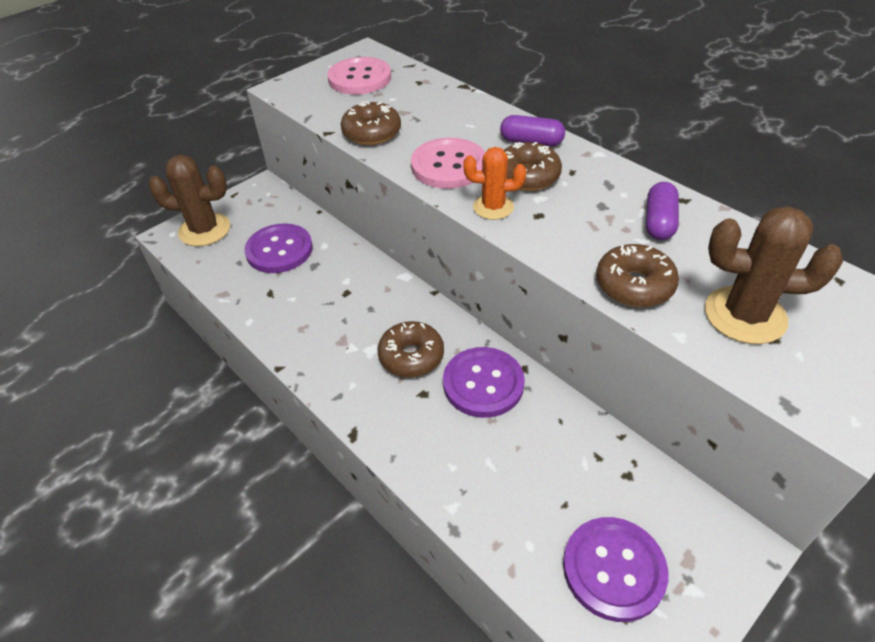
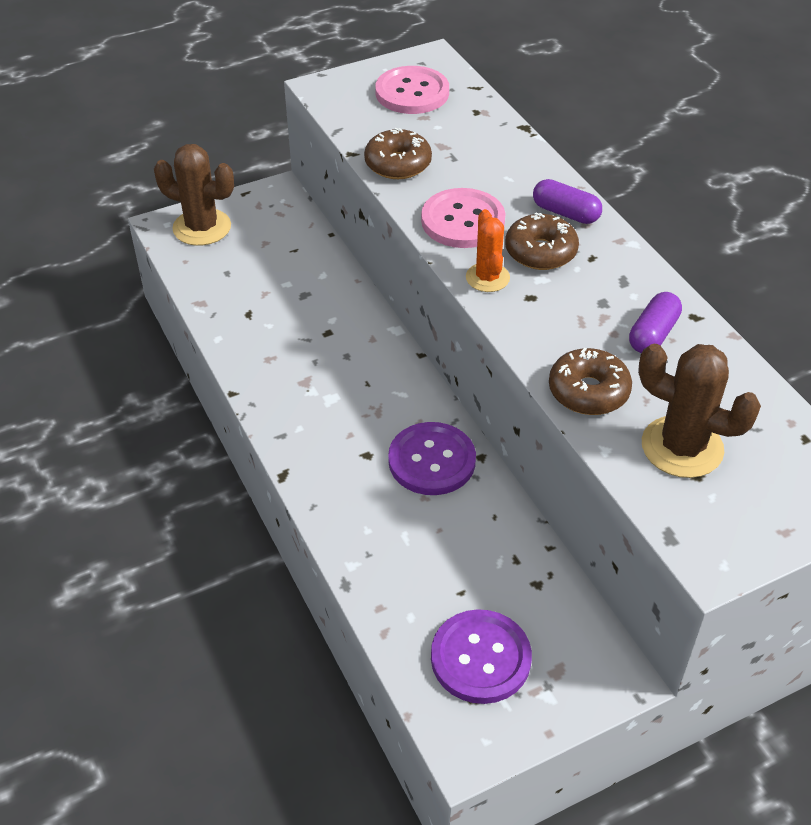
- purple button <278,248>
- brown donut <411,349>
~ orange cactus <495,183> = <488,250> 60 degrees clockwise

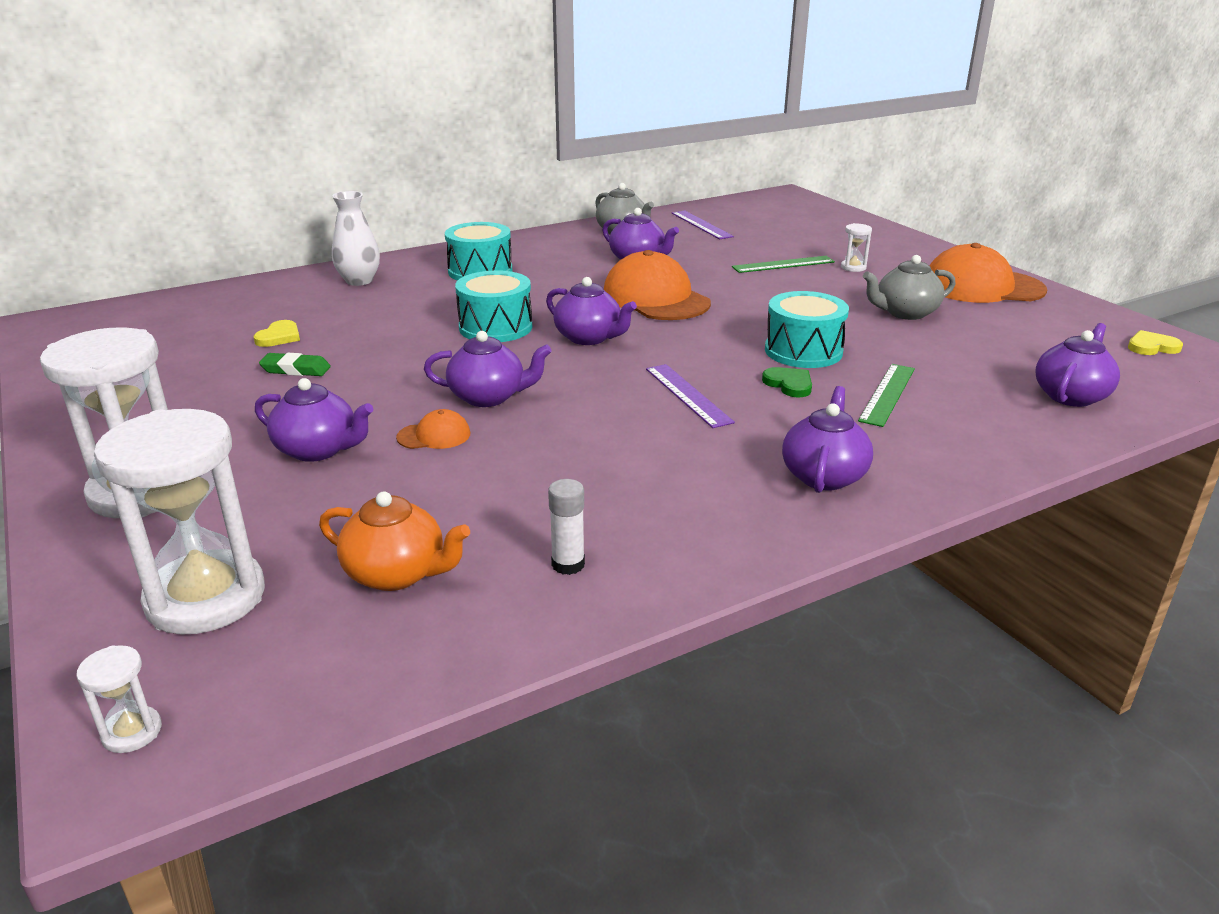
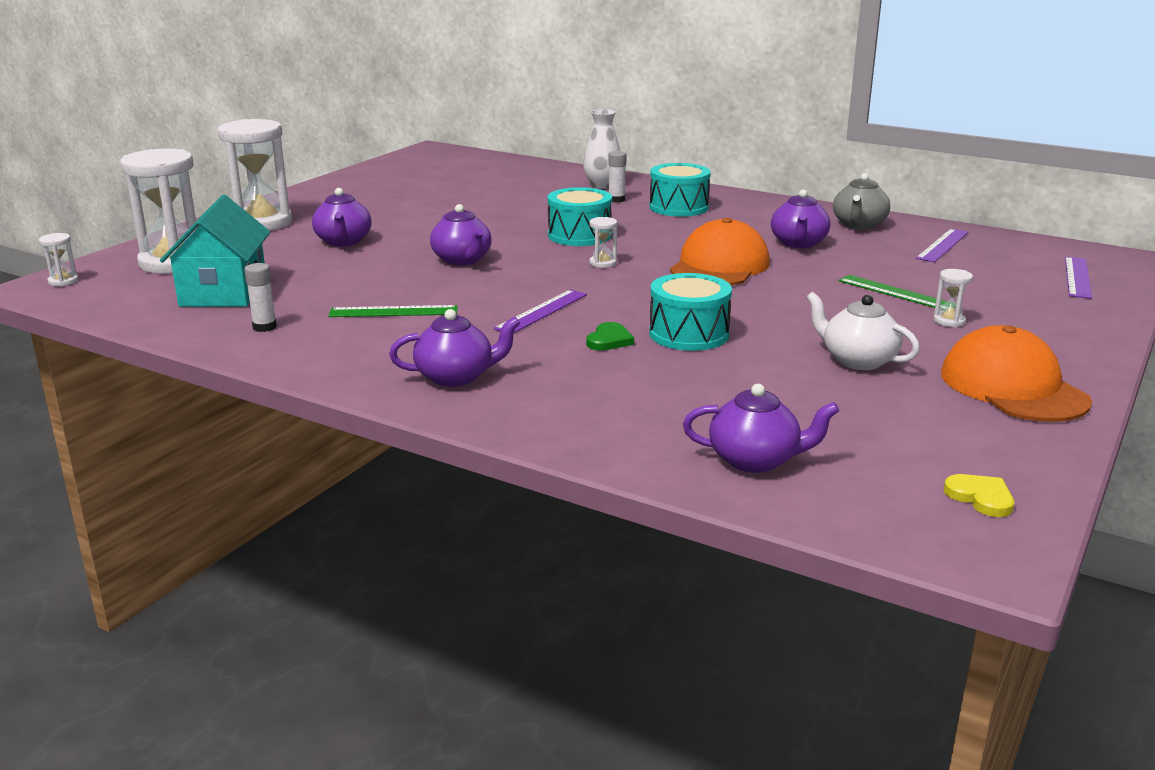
- yellow heart <277,333>
- green eraser <295,364>
~ orange teapot <394,541> to turquoise house <215,251>
- orange cap <433,429>
~ purple teapot <591,311> to white hourglass <603,242>
~ green ruler <886,395> to <393,311>
~ grey teapot <909,287> to white teapot <863,331>
+ white glue stick <617,176>
+ purple ruler <1078,278>

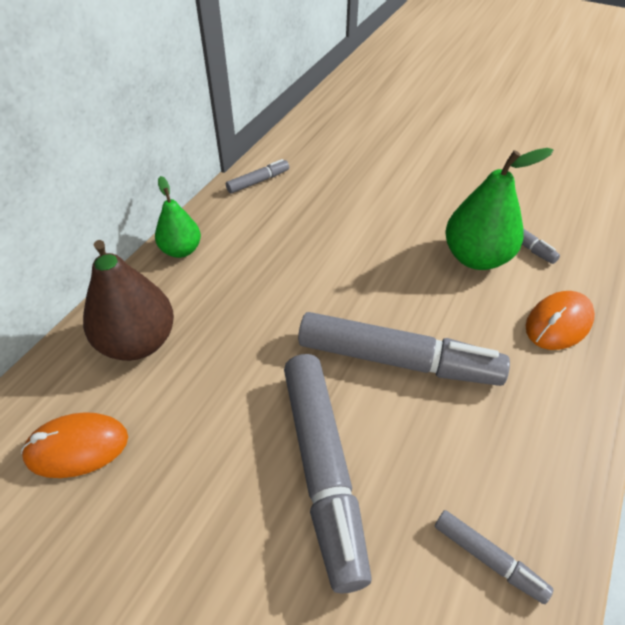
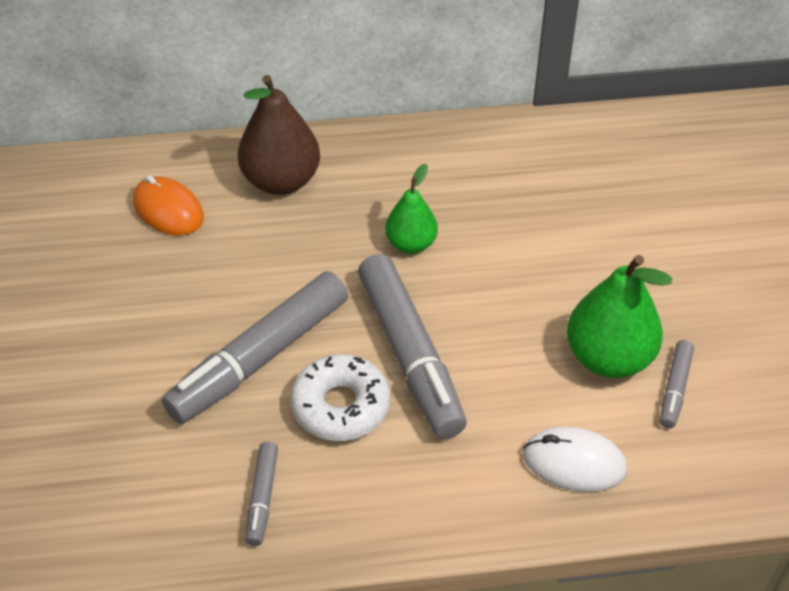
~ green pear <178,217> to <411,209>
- grey marker <257,176>
~ orange mouse <560,320> to white mouse <575,459>
+ white donut <340,397>

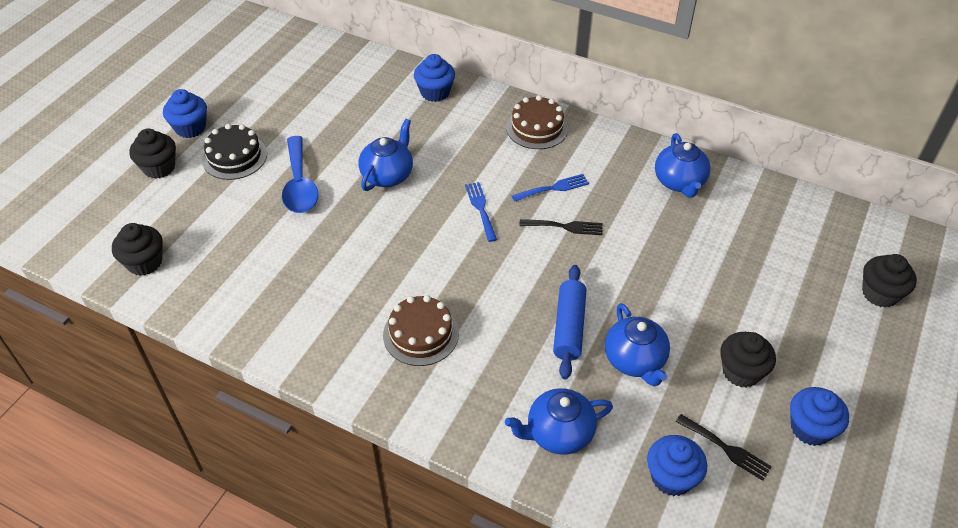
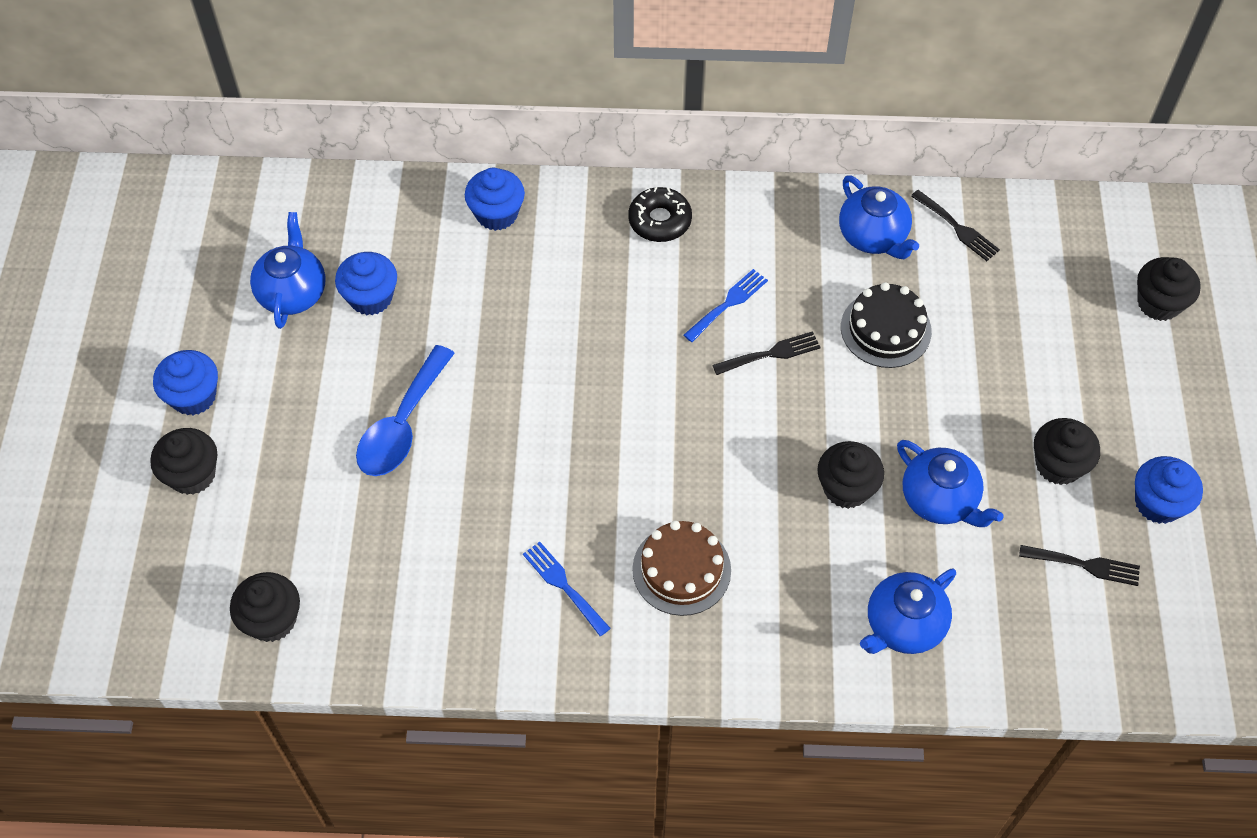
~ black cake <234,152> to <886,325>
~ blue spoon <300,174> = <405,410> 60 degrees clockwise
~ blue teapot <386,155> to <288,270>
~ blue fork <481,212> to <567,589>
~ brown cake <537,122> to black donut <660,214>
~ blue rolling pin <569,322> to black cupcake <850,475>
~ blue cupcake <677,465> to <366,283>
+ black fork <955,225>

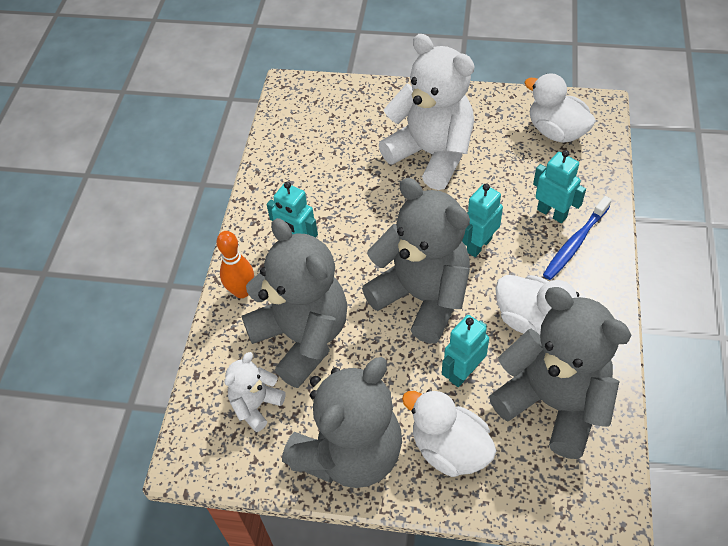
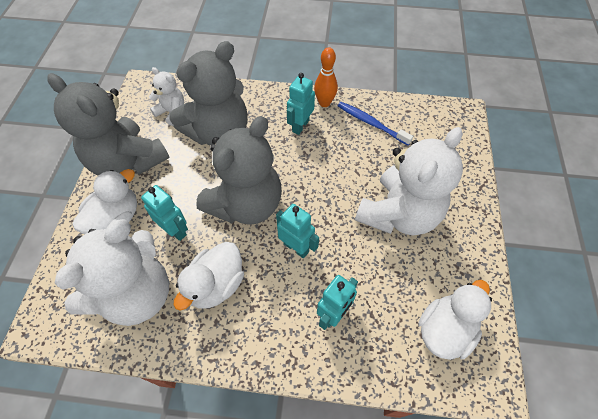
~ orange bowling pin <235,264> to <326,77>
~ grey teddy bear <560,373> to white teddy bear <111,272>
~ blue toothbrush <577,238> to <375,123>

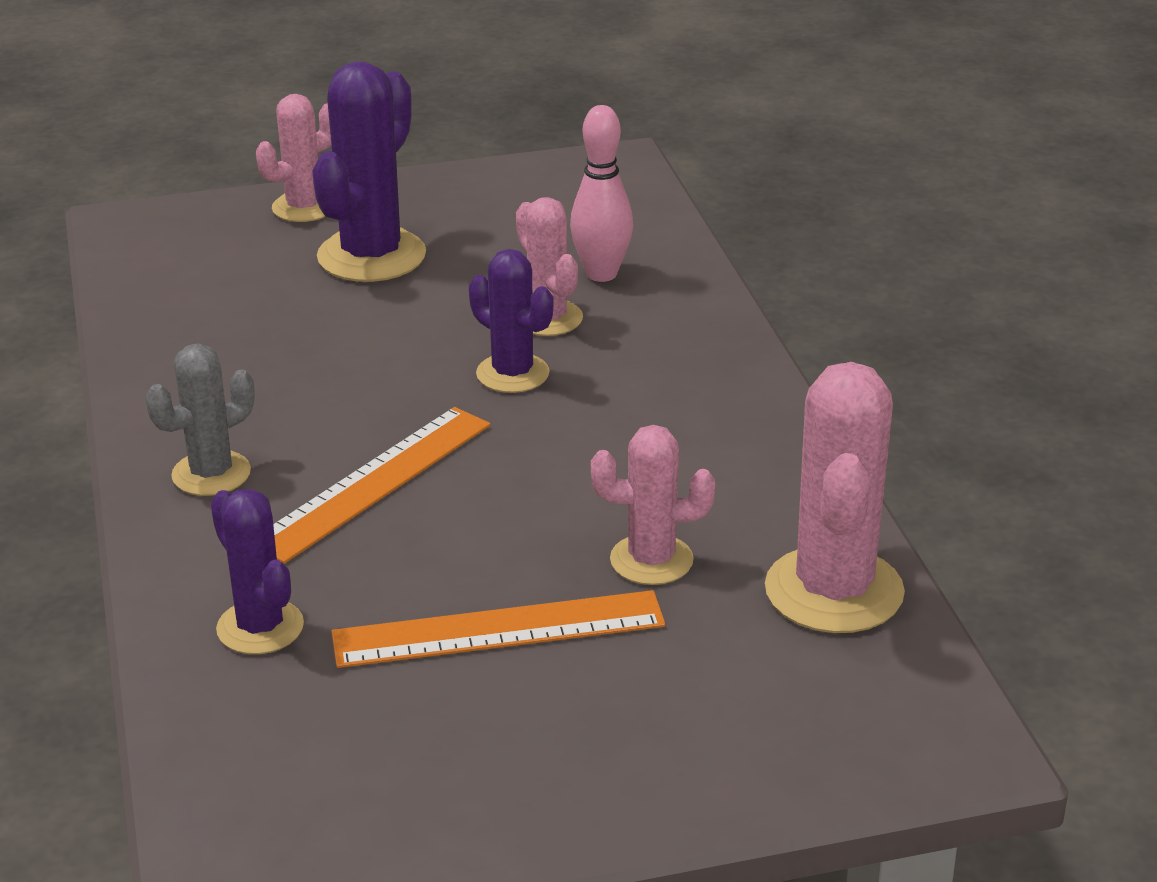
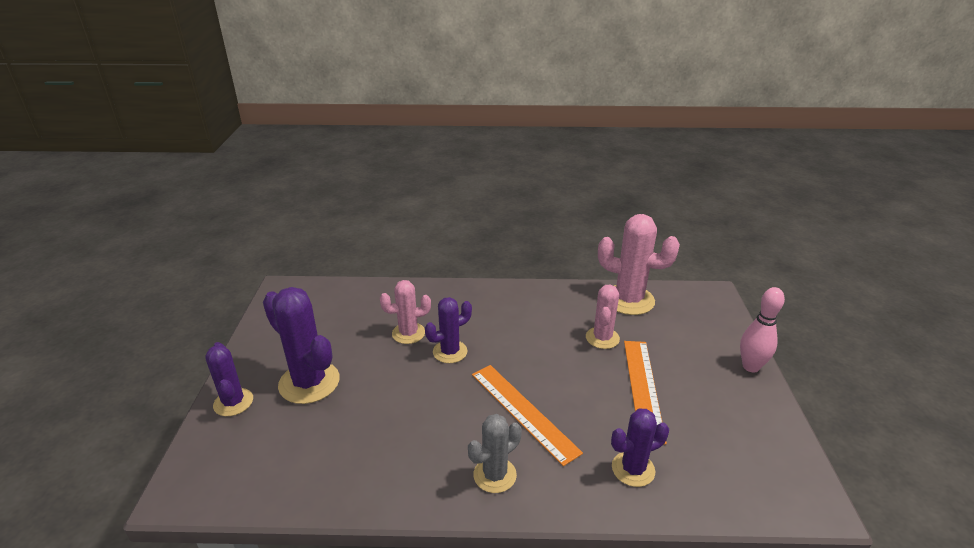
~ grey cactus <200,420> = <495,453> 75 degrees clockwise
~ pink cactus <293,158> to purple cactus <229,379>
~ pink bowling pin <601,193> to <762,329>

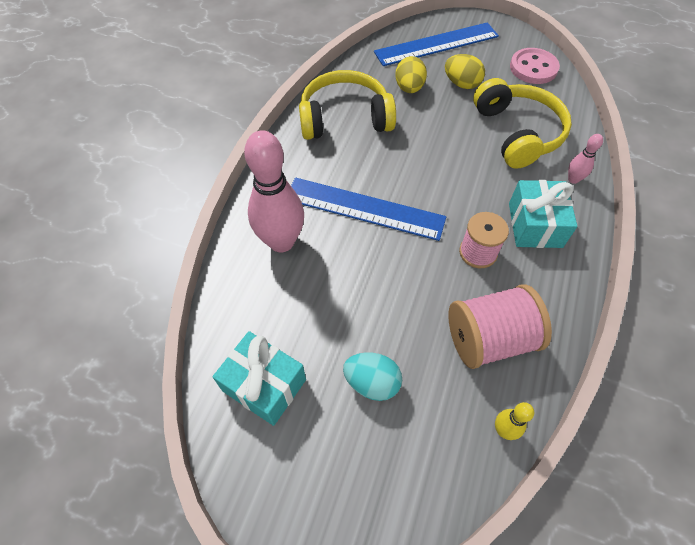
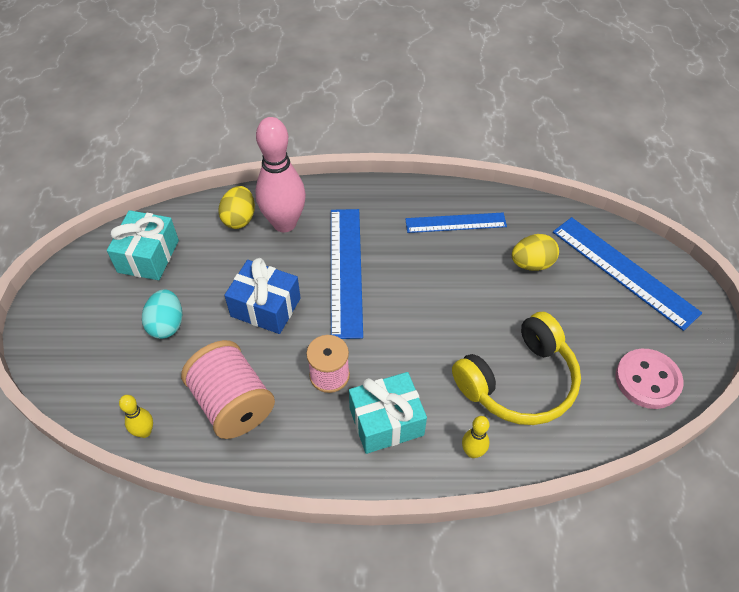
~ yellow headphones <347,105> to blue ruler <456,223>
~ yellow egg <465,71> to <236,207>
~ pink bowling pin <585,159> to yellow bowling pin <476,437>
+ blue gift <262,296>

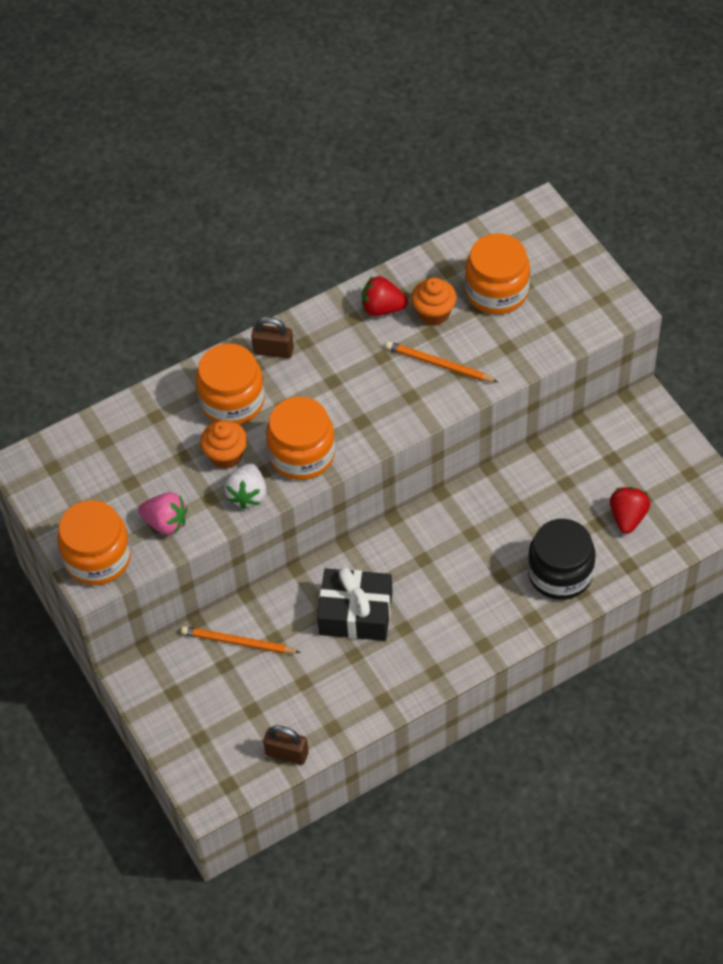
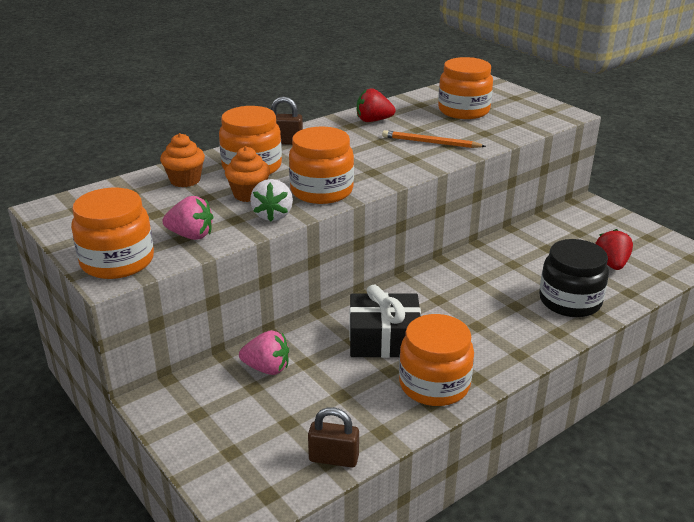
~ orange pencil <241,640> to pink strawberry <264,352>
~ orange cupcake <433,302> to <182,160>
+ orange jar <436,360>

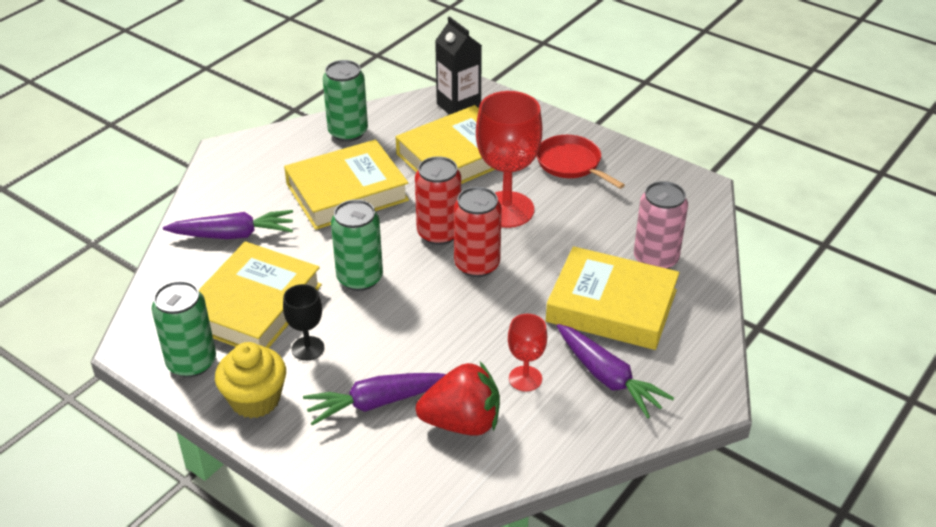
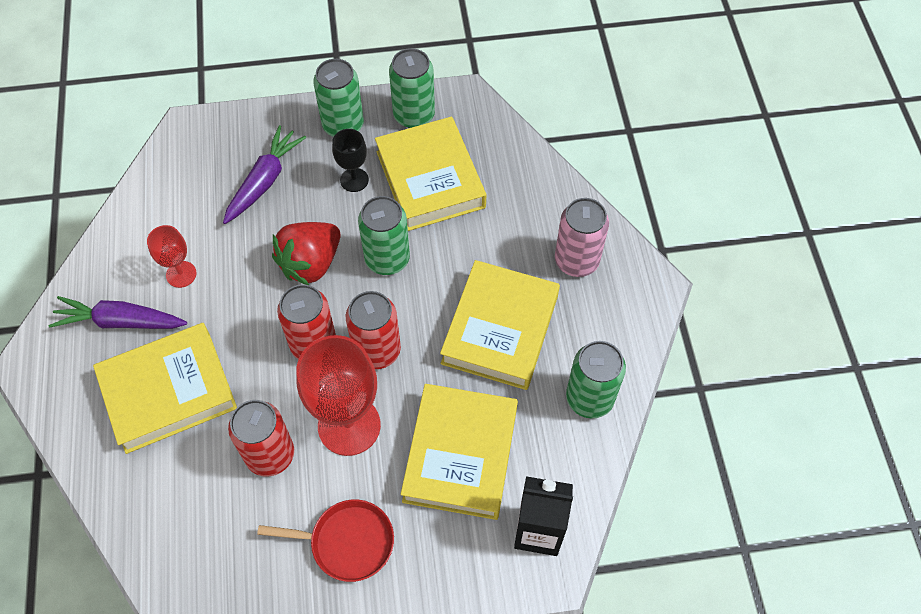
- purple carrot <228,224>
~ yellow cupcake <250,380> to green can <338,98>
~ red strawberry <458,399> to <306,253>
~ pink can <661,225> to <582,237>
+ red can <261,438>

